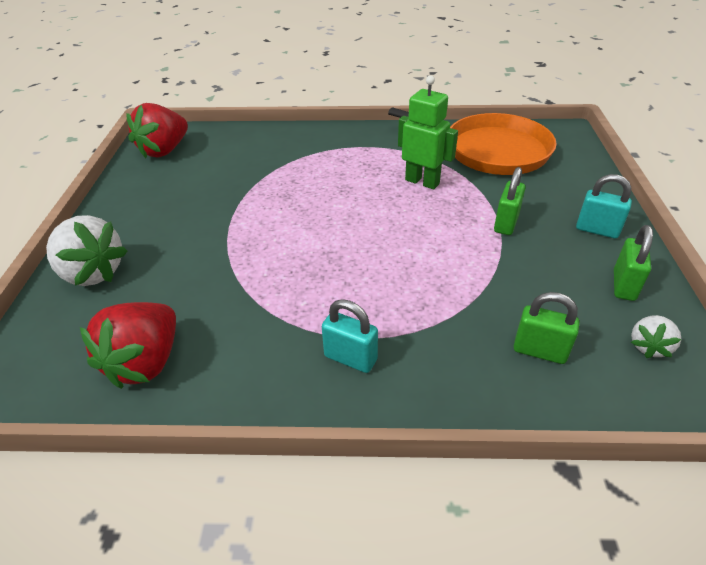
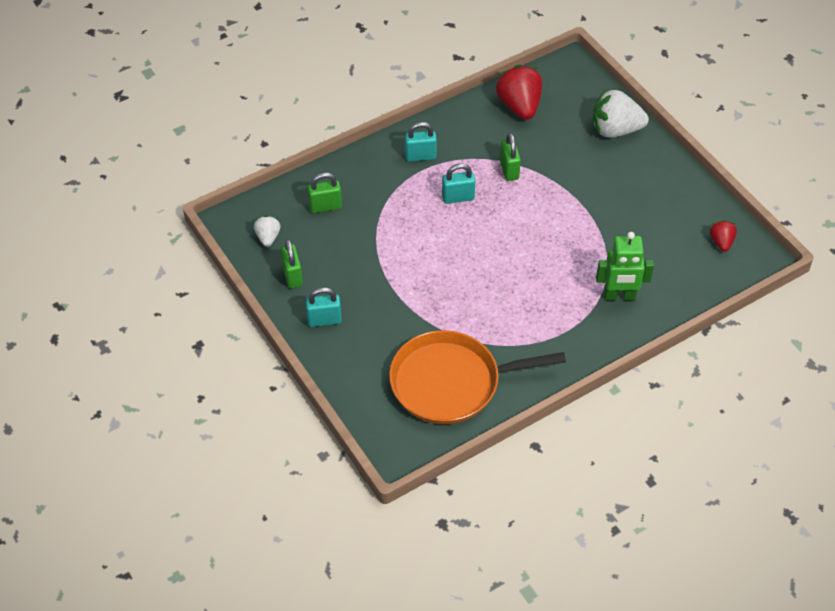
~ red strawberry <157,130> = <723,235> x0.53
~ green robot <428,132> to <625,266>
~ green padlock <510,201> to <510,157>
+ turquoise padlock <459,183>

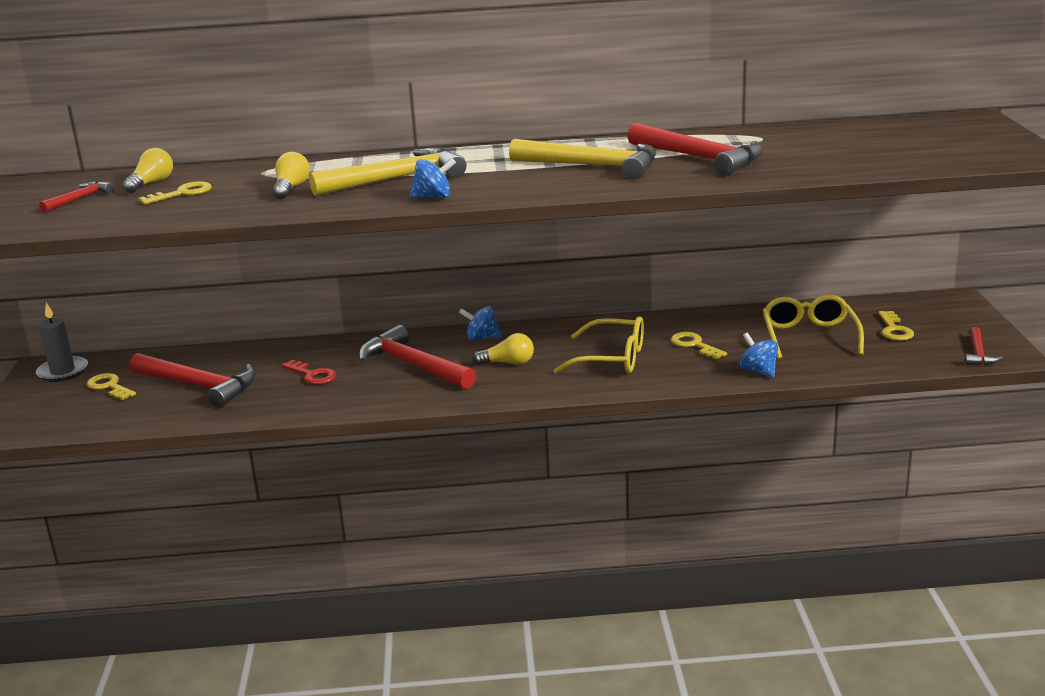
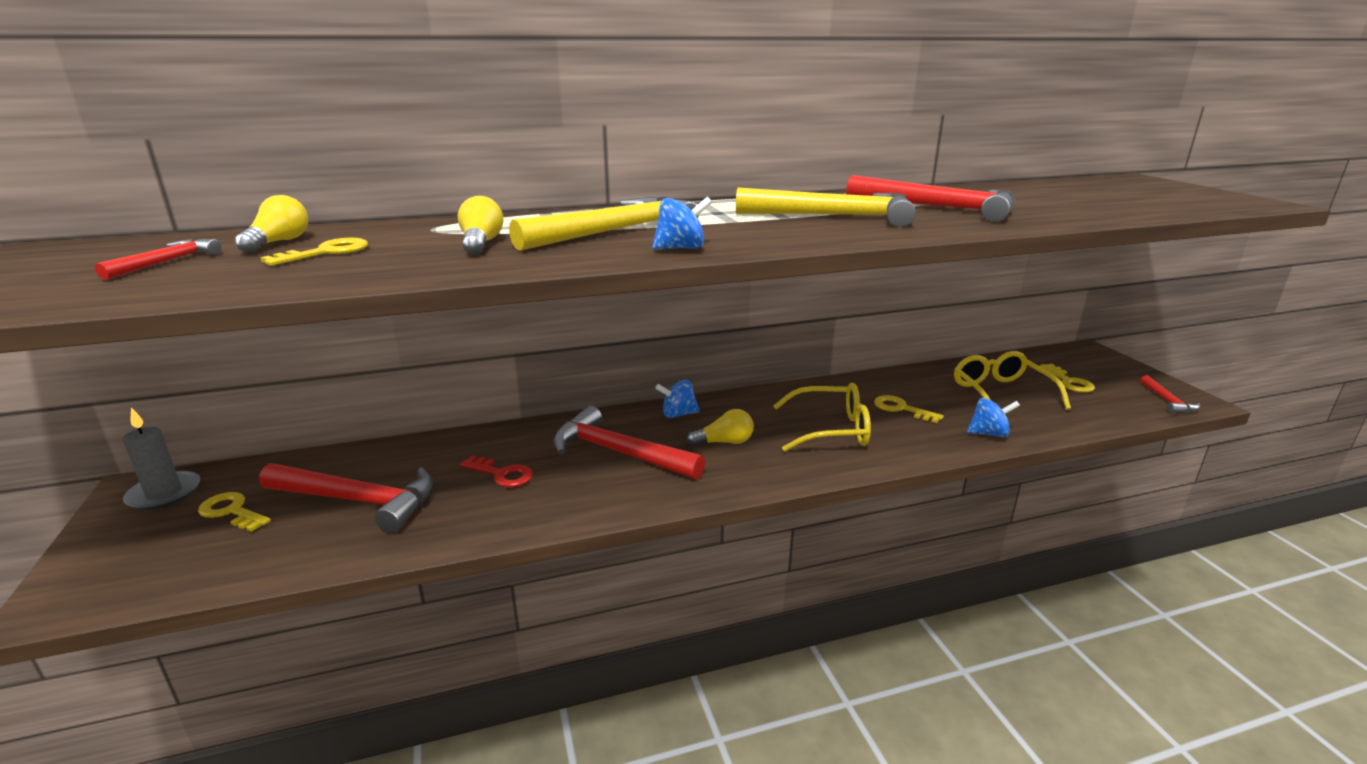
~ blue spinning top <759,355> = <993,417> 135 degrees clockwise

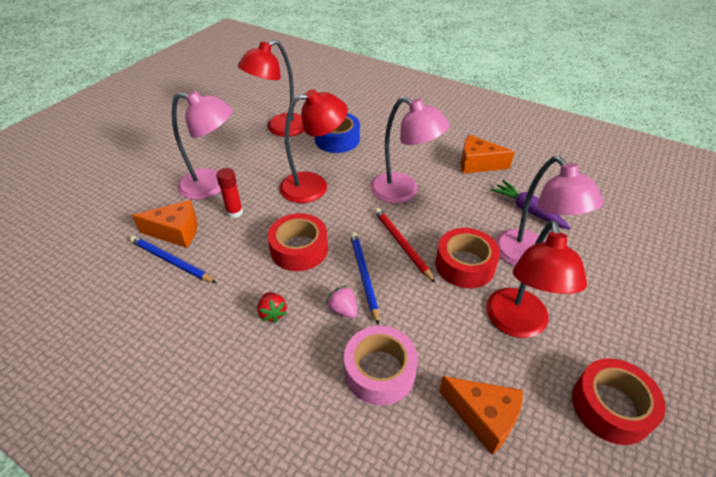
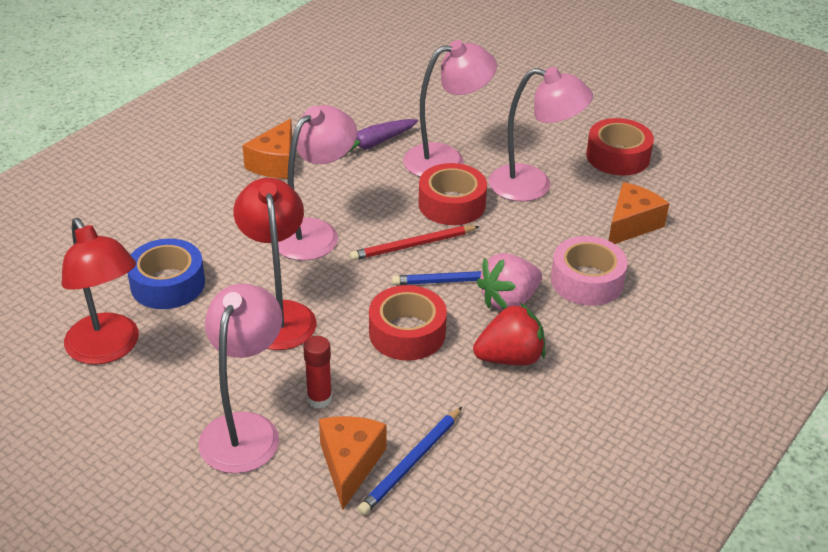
~ red strawberry <272,307> = <509,334> x1.74
~ pink strawberry <341,302> = <509,282> x1.74
~ red lamp <536,279> to pink lamp <541,134>

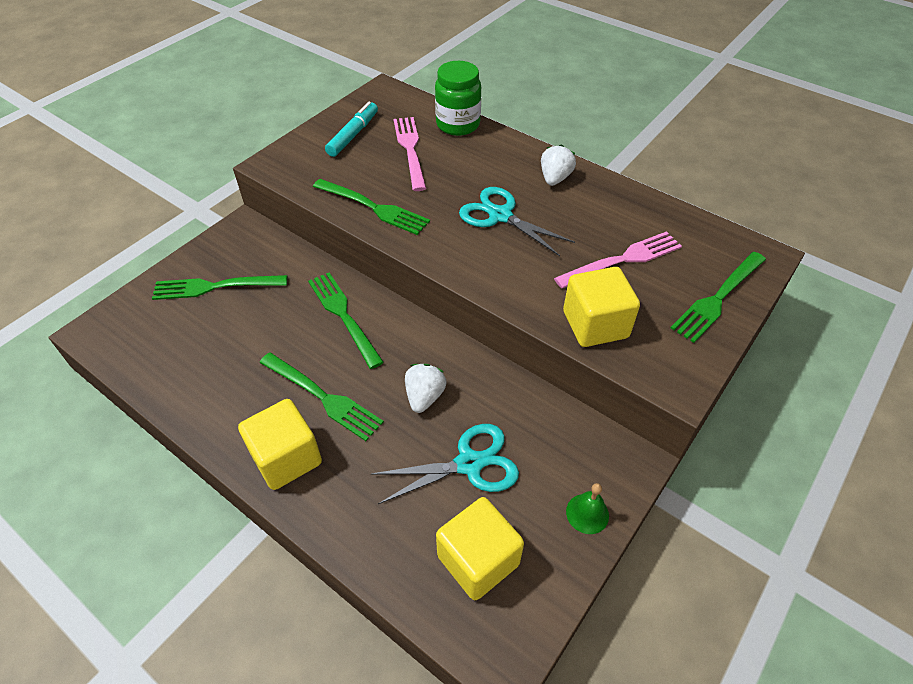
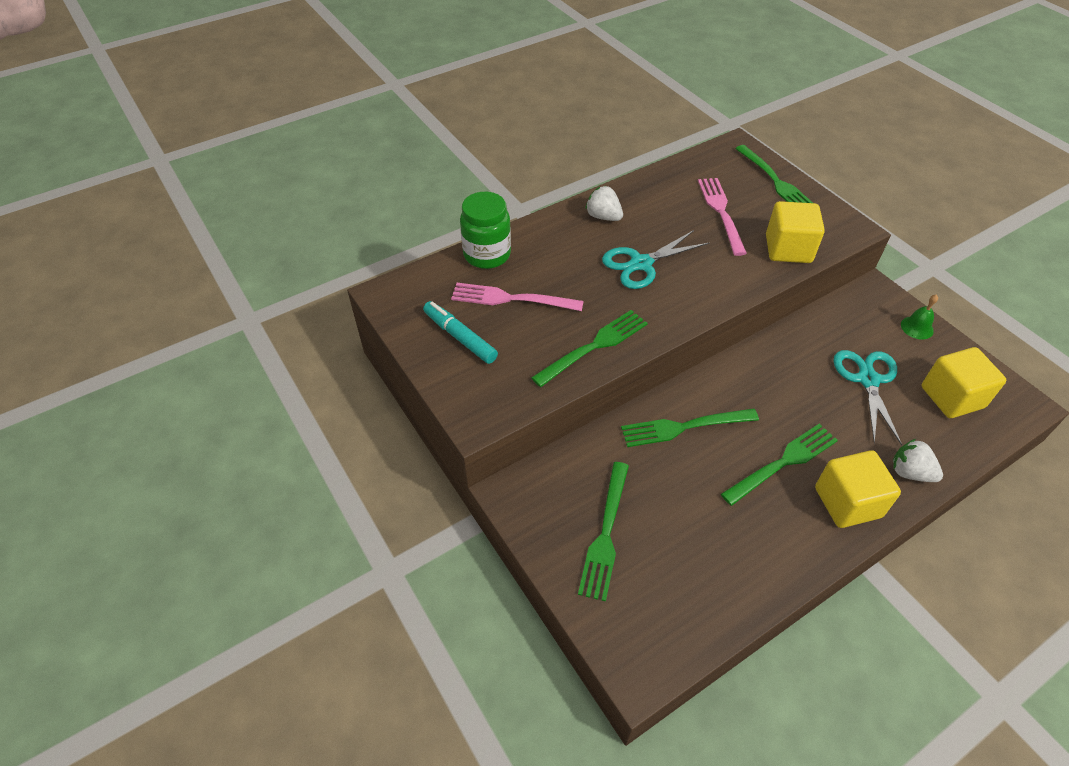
~ white strawberry <426,388> to <918,460>

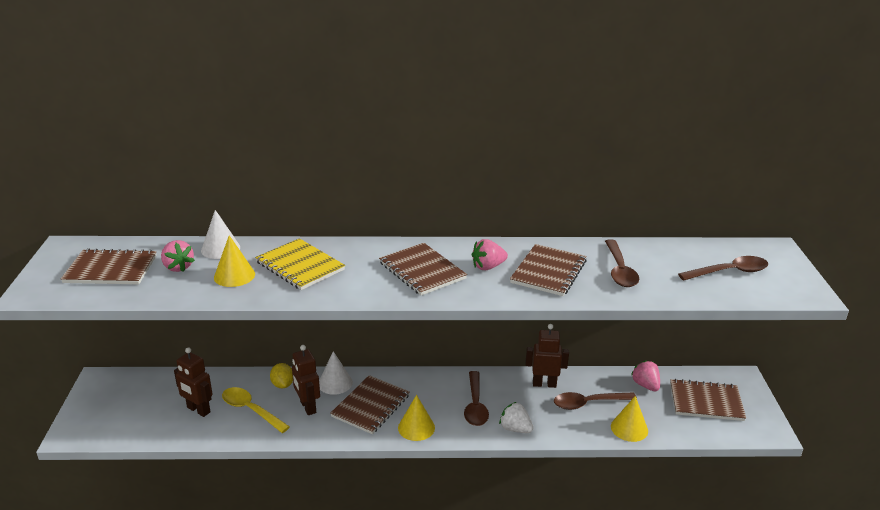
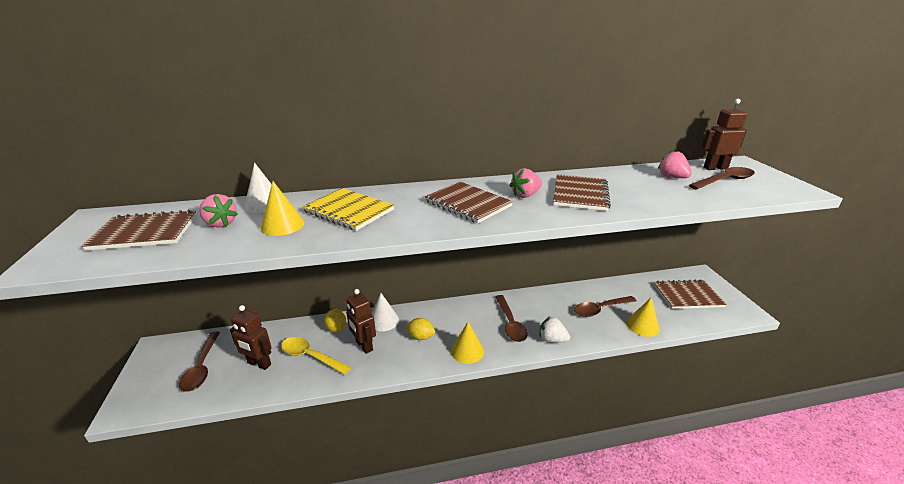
~ brown notebook <370,404> to yellow lemon <420,329>
~ brown robot <547,356> to <724,134>
~ brown spoon <622,263> to <199,362>
~ pink strawberry <645,375> to <675,164>

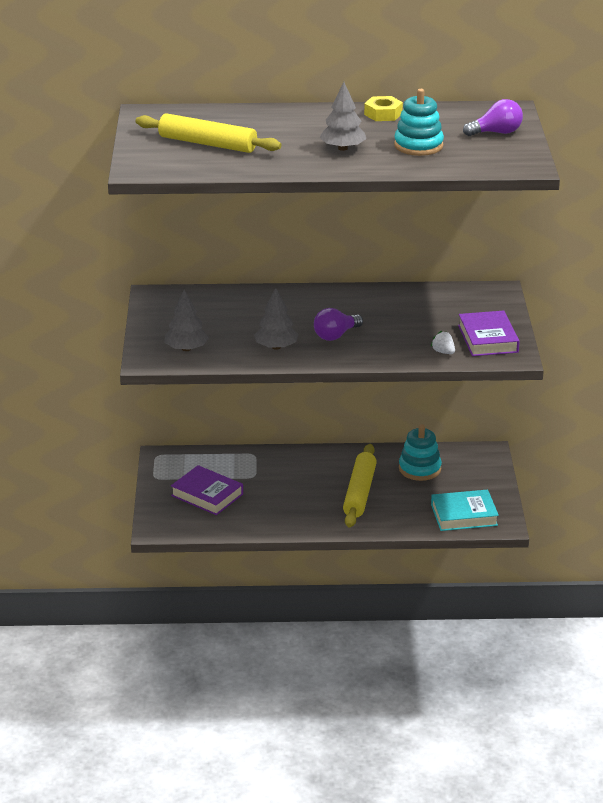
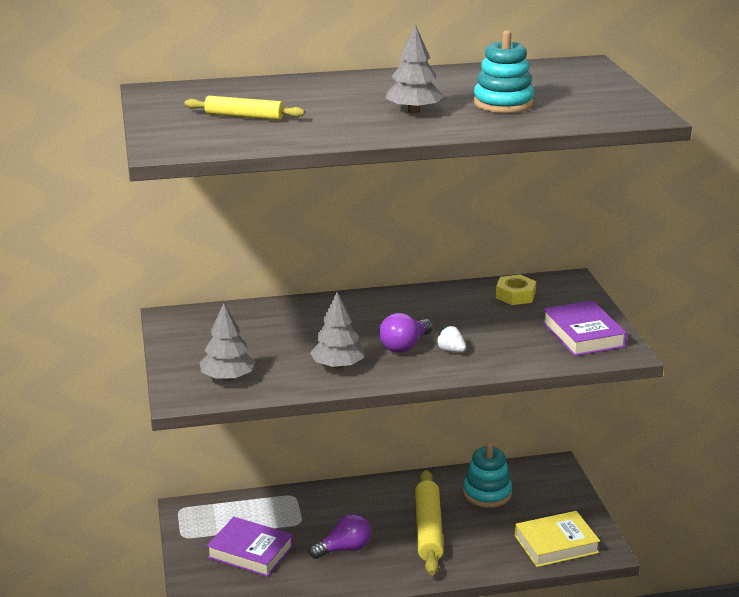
~ yellow rolling pin <208,133> = <244,108> x0.62
~ yellow nut <383,108> to <516,290>
~ white strawberry <443,342> to <451,338>
~ turquoise book <465,510> to yellow book <557,539>
~ purple light bulb <493,117> to <340,536>

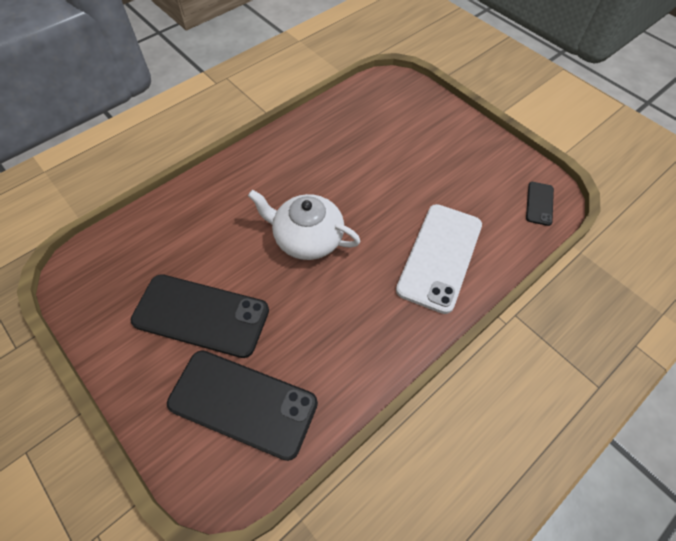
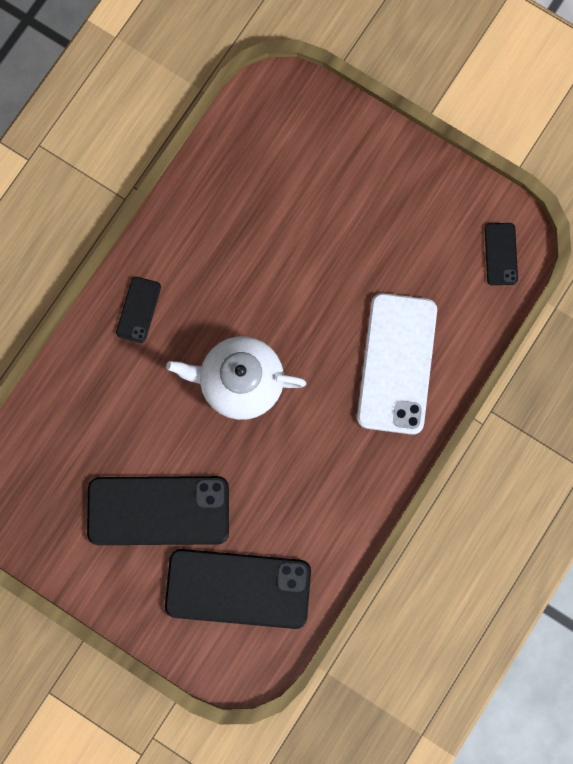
+ black phone <138,310>

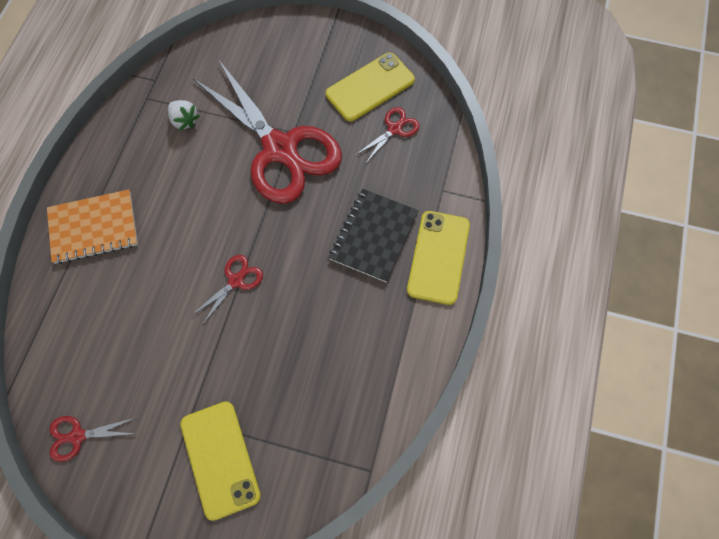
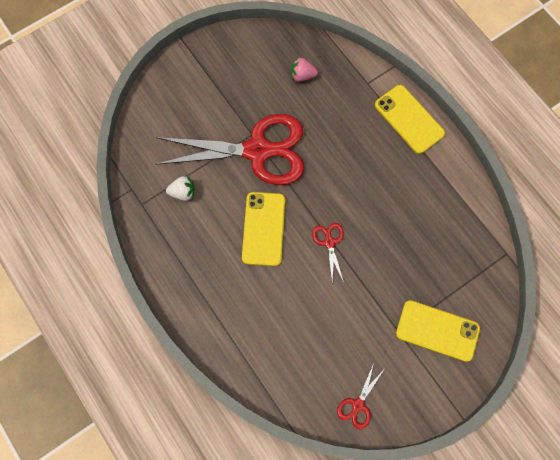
- orange notebook <92,226>
~ yellow phone <370,87> to <263,229>
- black notebook <374,235>
~ red scissors <388,135> to pink strawberry <304,69>

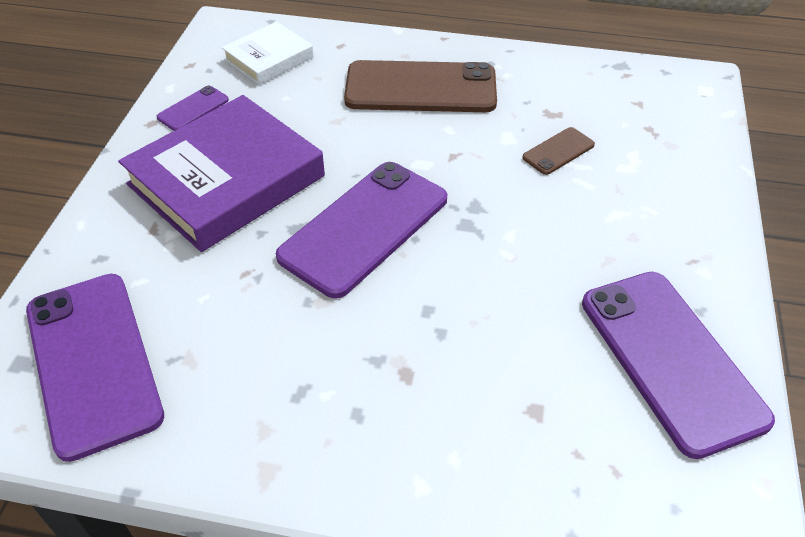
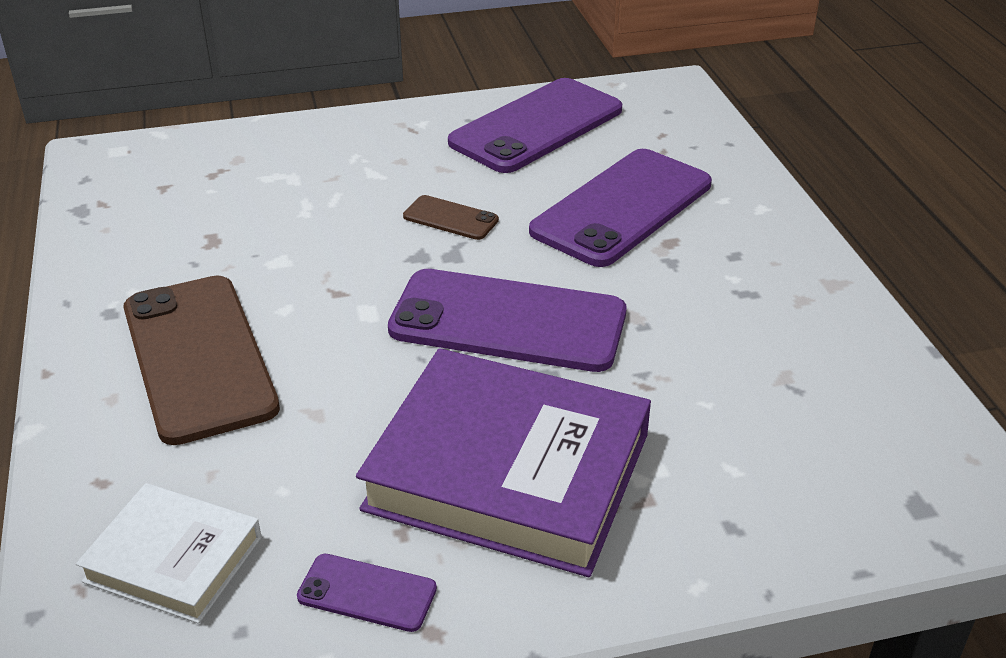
~ purple phone <95,368> to <620,208>
~ brown phone <558,151> to <451,217>

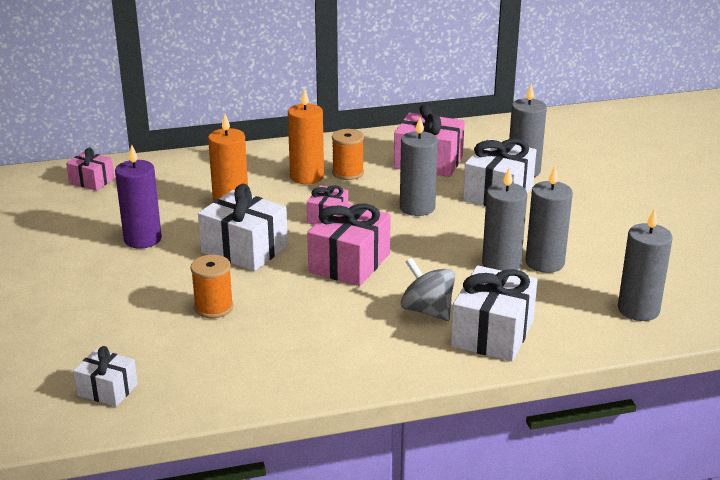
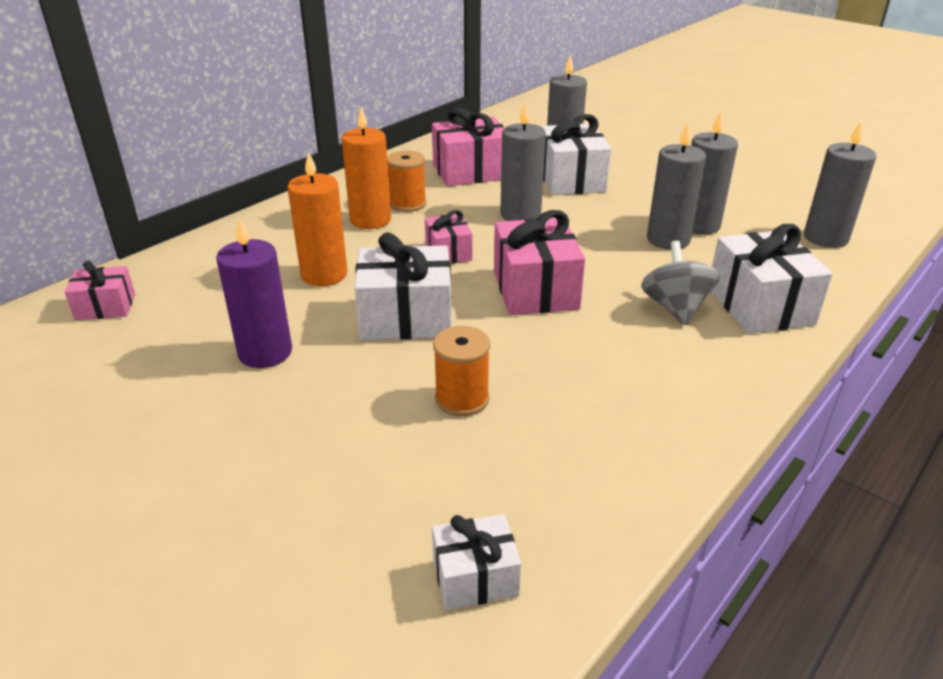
~ grey spinning top <428,289> = <680,283> 75 degrees clockwise

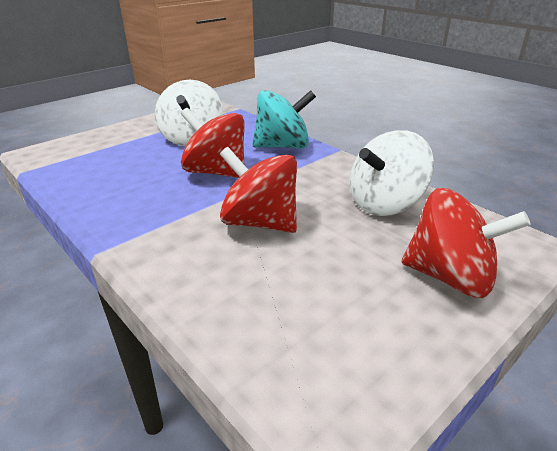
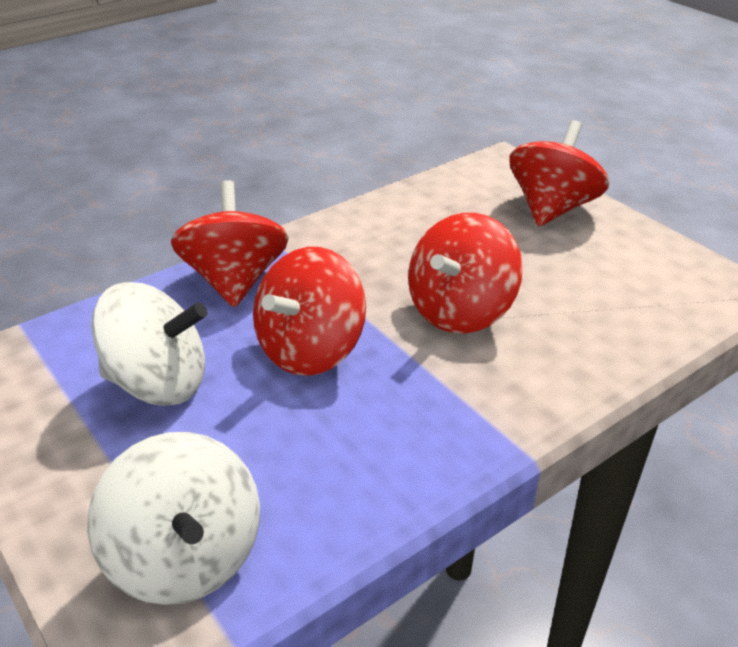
~ turquoise spinning top <284,119> to red spinning top <230,243>
~ white spinning top <392,173> to <173,518>

